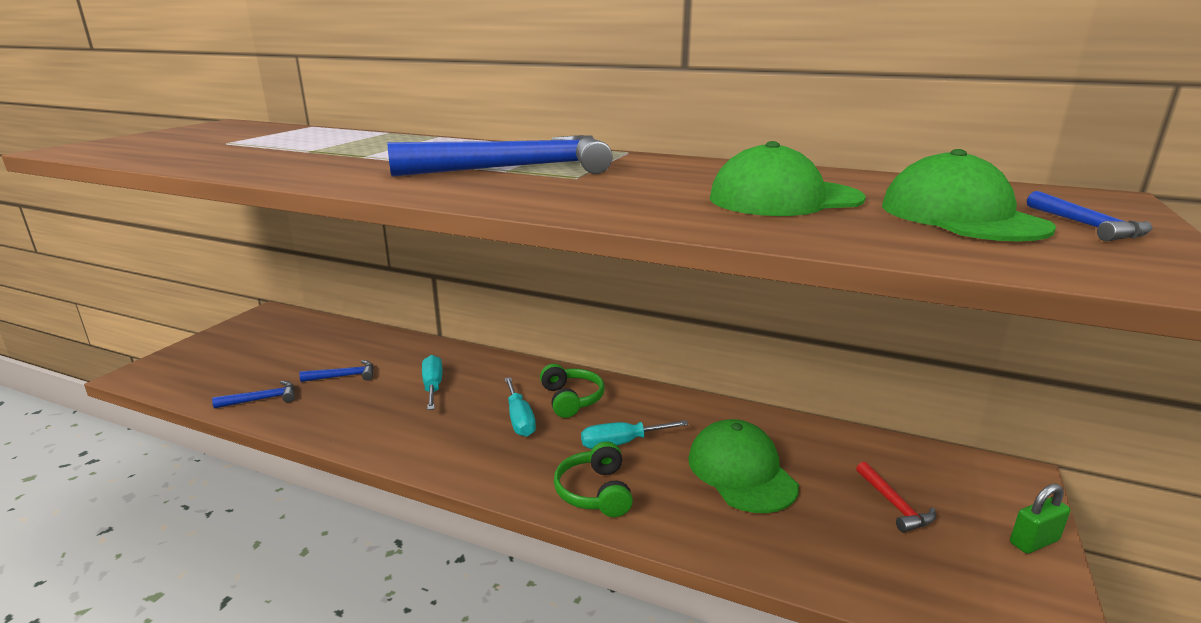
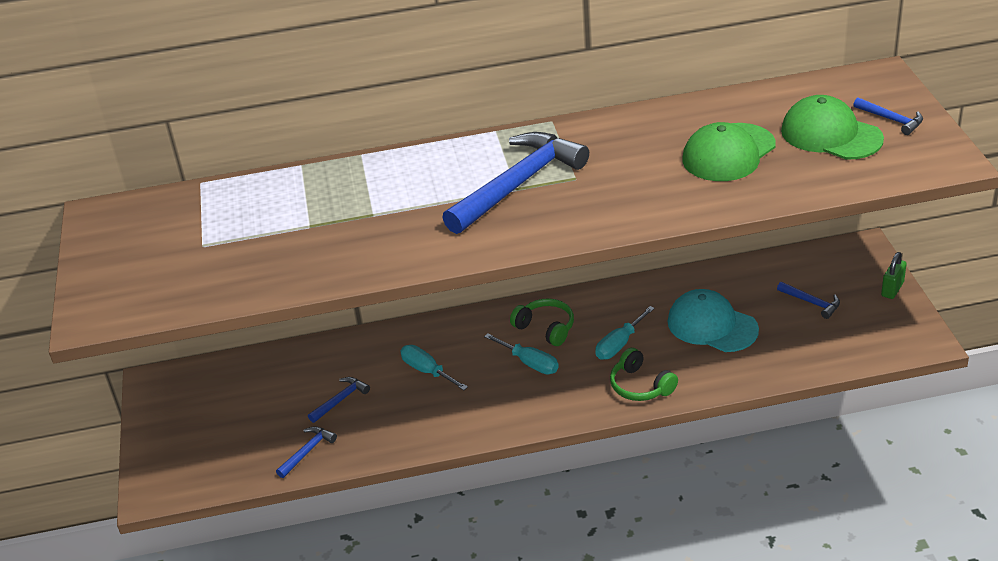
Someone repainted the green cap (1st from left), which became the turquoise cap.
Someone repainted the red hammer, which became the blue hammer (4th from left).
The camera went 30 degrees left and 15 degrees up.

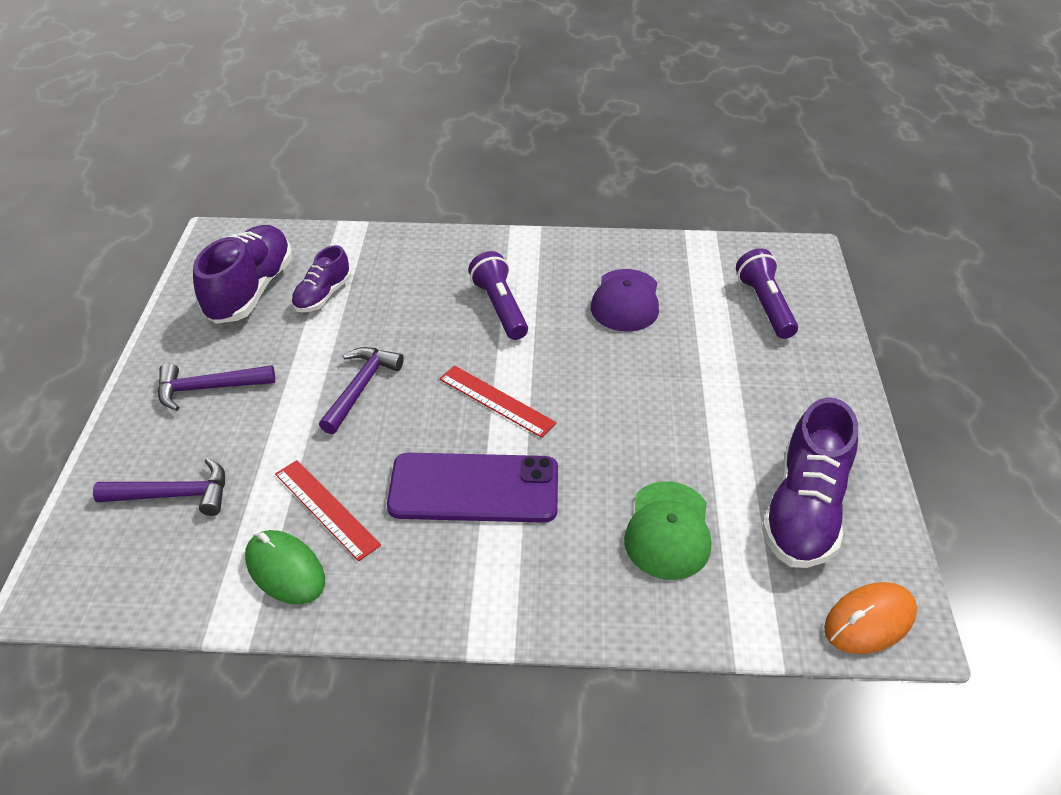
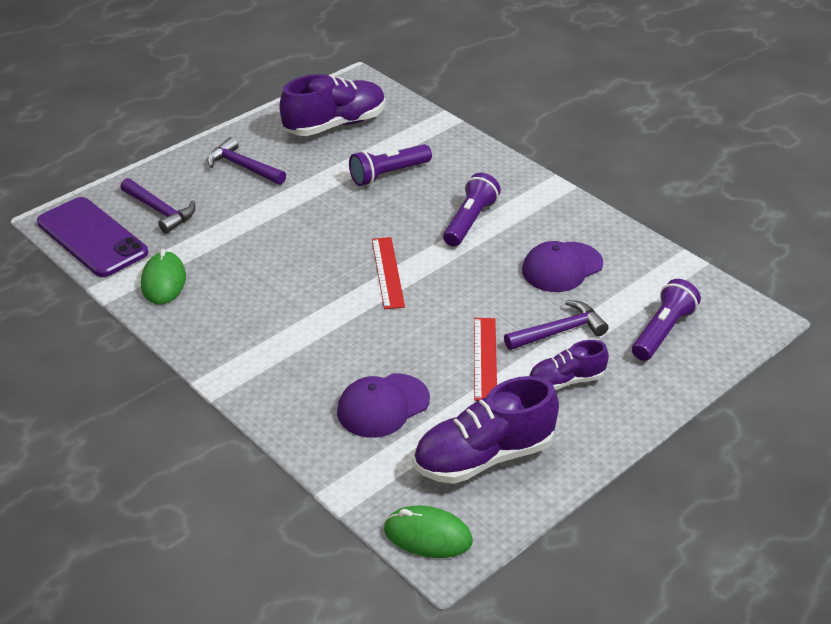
Someone carried the purple phone.
Someone repainted the green cap, which became the purple cap (1st from left).
Someone put down the purple flashlight (1st from left).
Someone repainted the orange mouse, which became the green mouse (2nd from left).
Someone carried the red ruler (1st from left in the first image).
Someone carried the purple hammer (3rd from left).
Someone carried the purple shoe (2nd from left in the first image).
The camera went 45 degrees right and 5 degrees down.

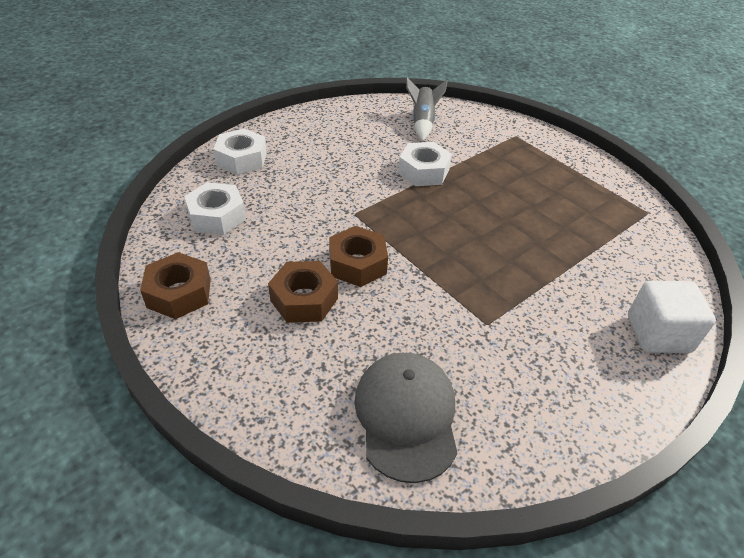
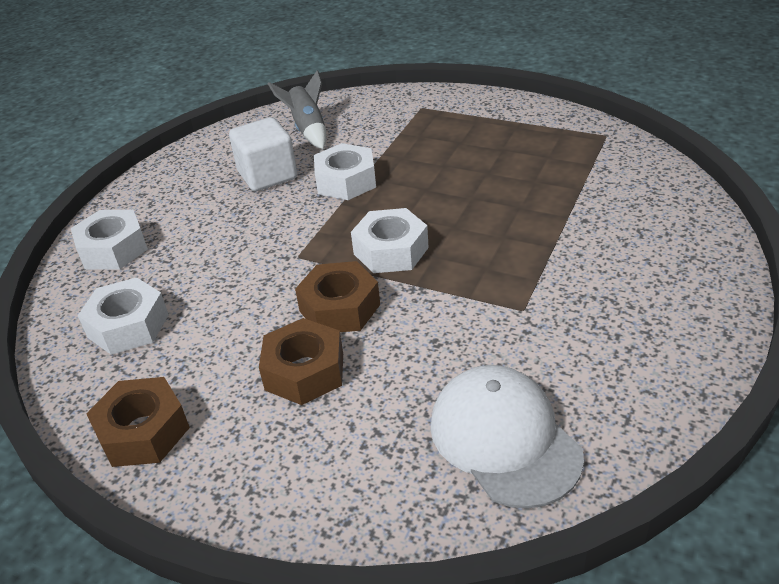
Someone carried the white cube.
Someone put down the white nut (4th from left).
Someone repainted the grey cap, which became the white cap.
The camera went 20 degrees left and 5 degrees down.

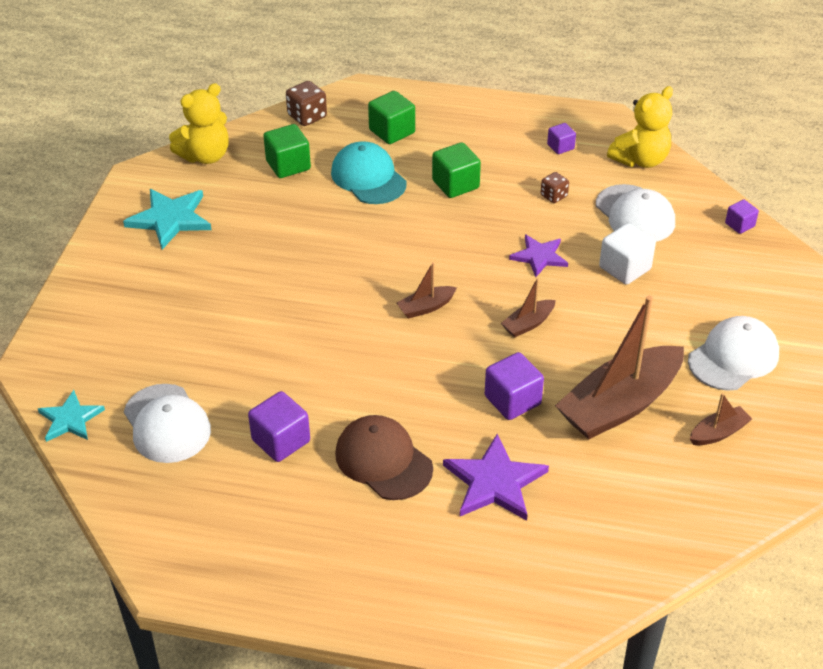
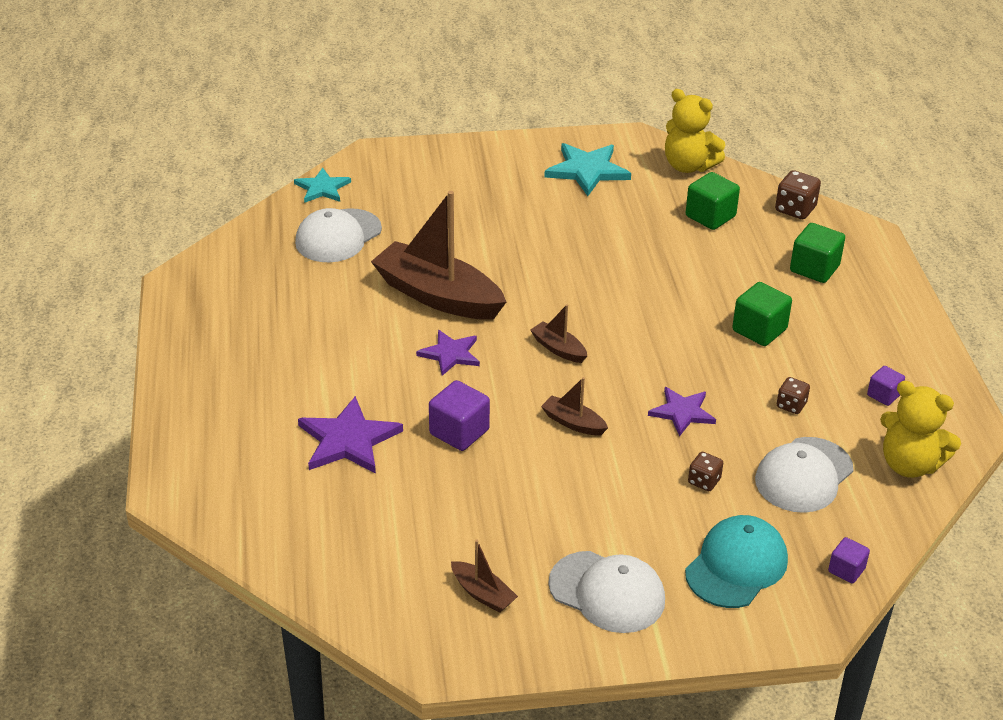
Someone carried the brown boat (3rd from left in the first image).
Someone put down the purple star (2nd from left).
Someone carried the turquoise cap.
Someone swapped the white cube for the brown dice (1st from left).
Someone took away the purple cube (1st from left).
Someone took away the brown cap.
The camera went 70 degrees right and 5 degrees down.

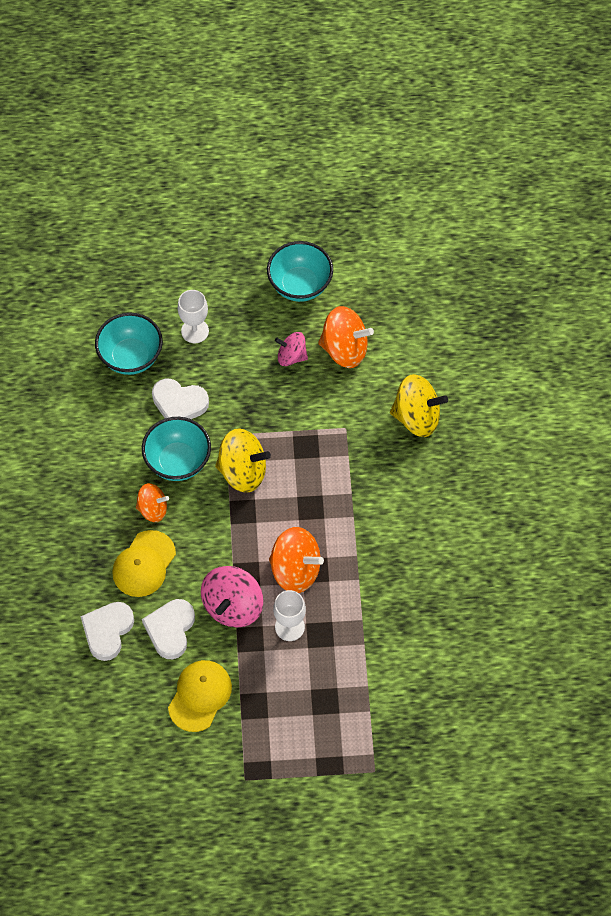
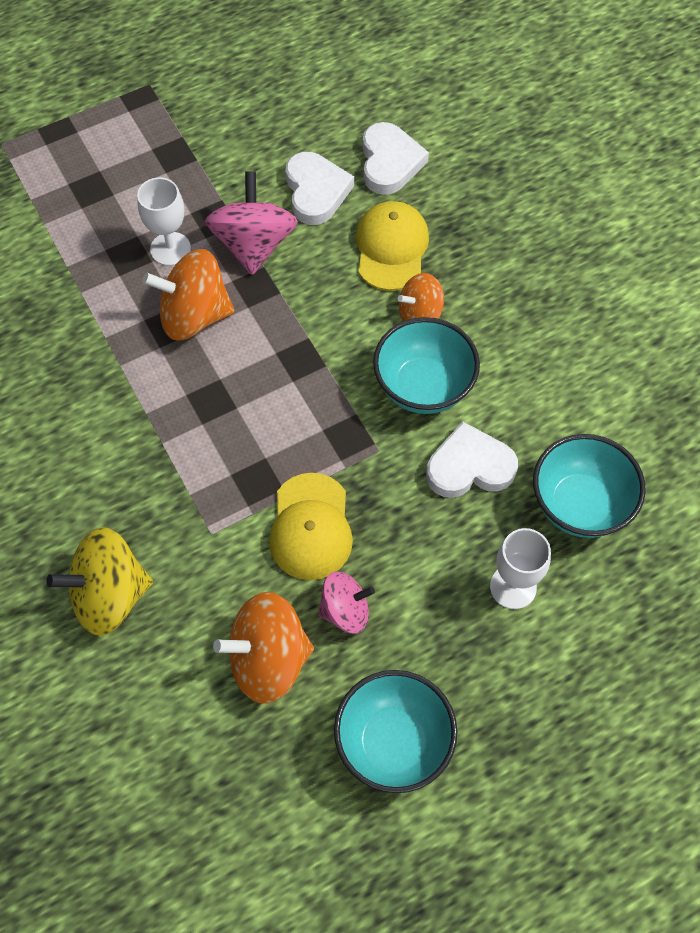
Someone carried the yellow cap (2nd from left in the first image).
Someone took away the yellow spinning top (1st from left).
The camera went 155 degrees right and 0 degrees up.

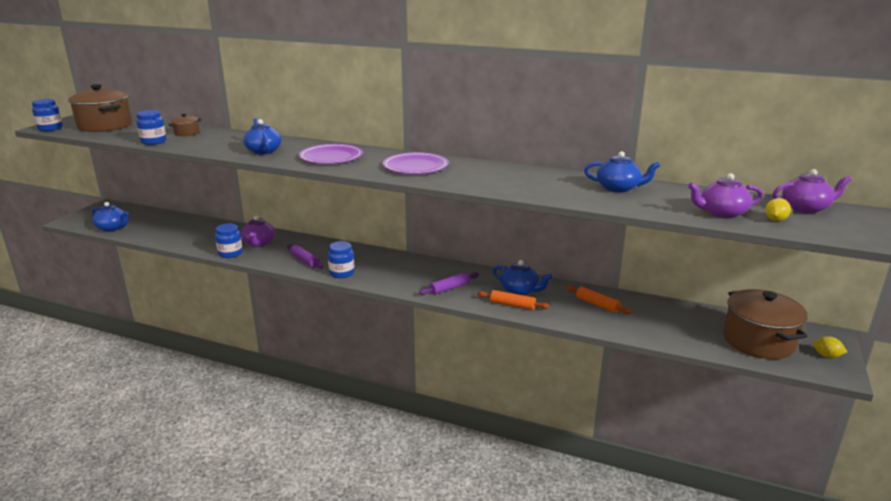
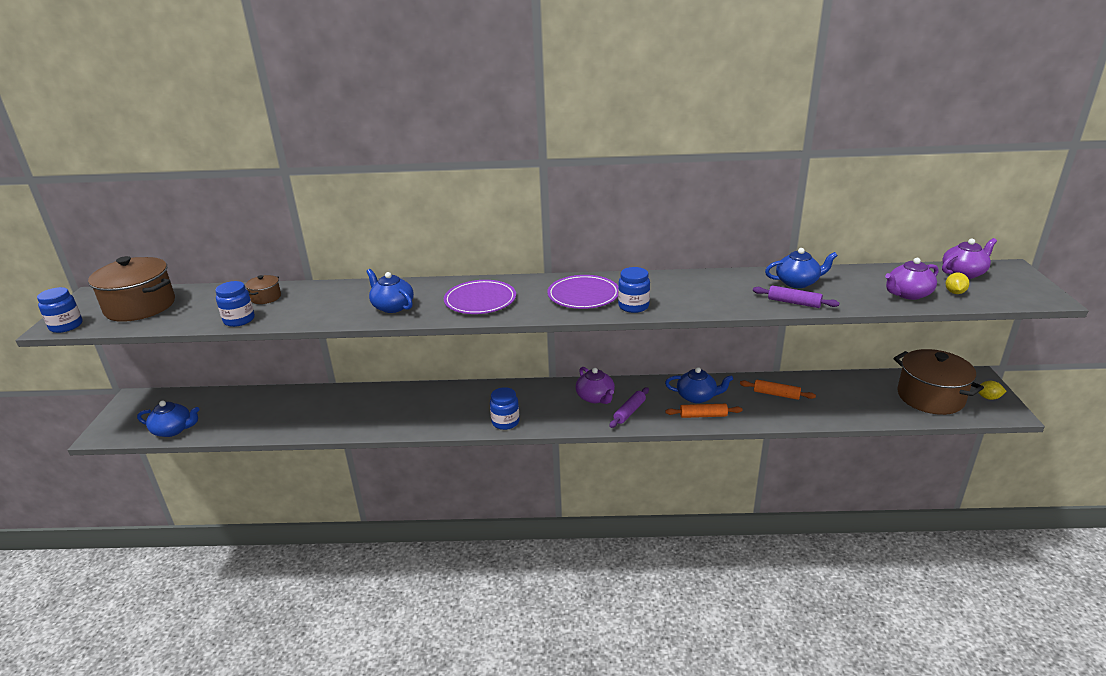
Someone carried the purple teapot (1st from left).
Someone carried the blue jar (3rd from left in the first image).
Someone carried the purple rolling pin (1st from left in the first image).
The camera went 20 degrees left and 5 degrees up.

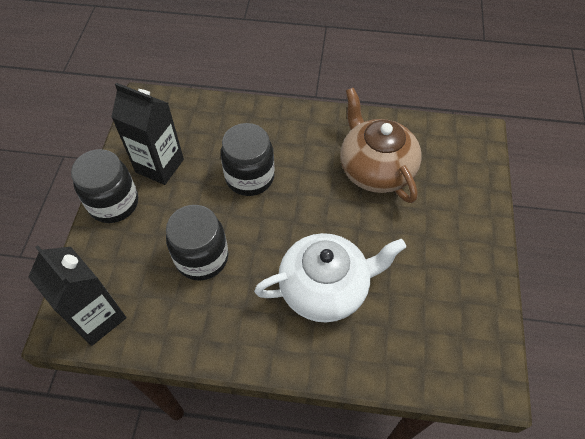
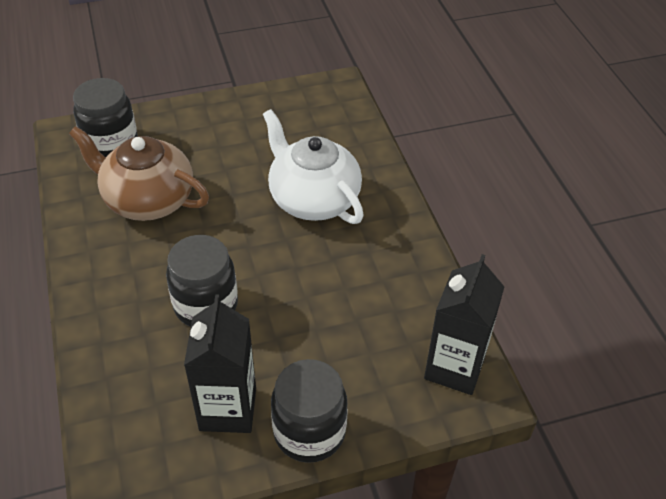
Someone rotated the brown teapot by 75 degrees clockwise.
Someone carried the black jar (2nd from left in the first image).
The camera went 115 degrees left and 10 degrees down.

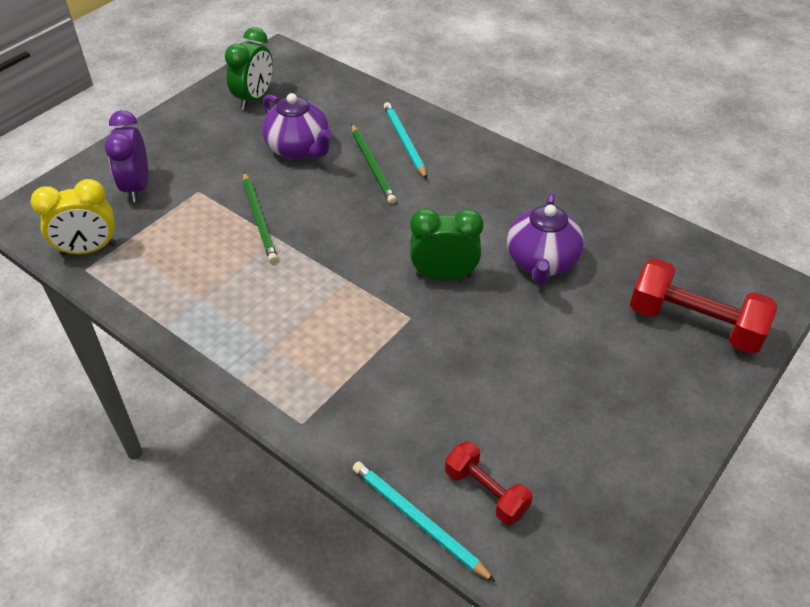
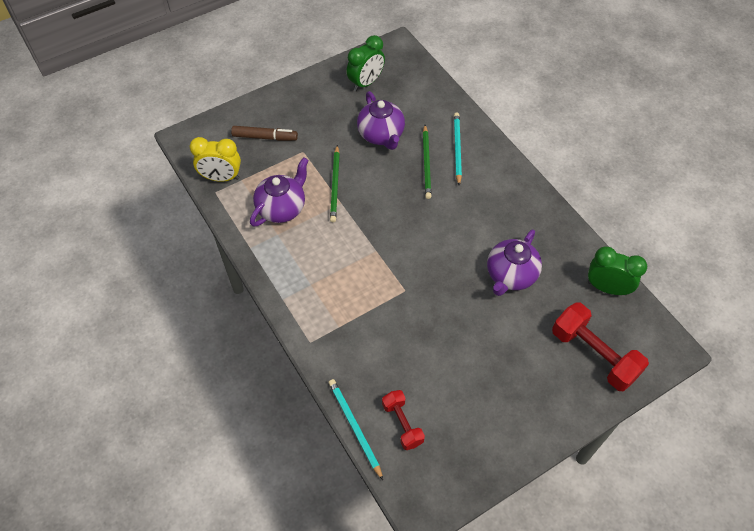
Someone swapped the purple clock for the brown marker.
Someone put down the purple teapot (1st from left).
Someone carried the green clock (2nd from left).
The camera went 20 degrees right and 10 degrees up.

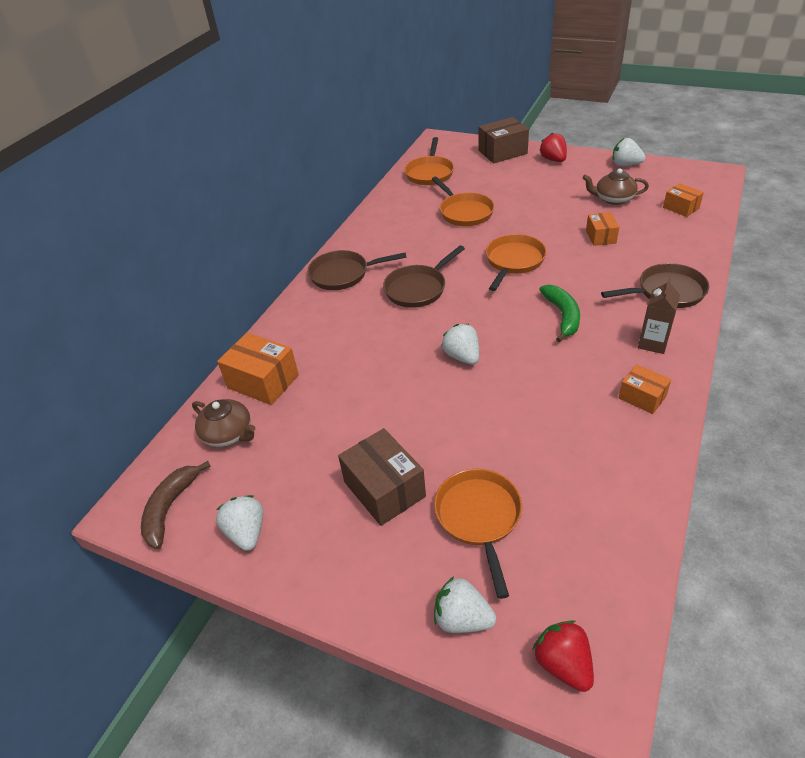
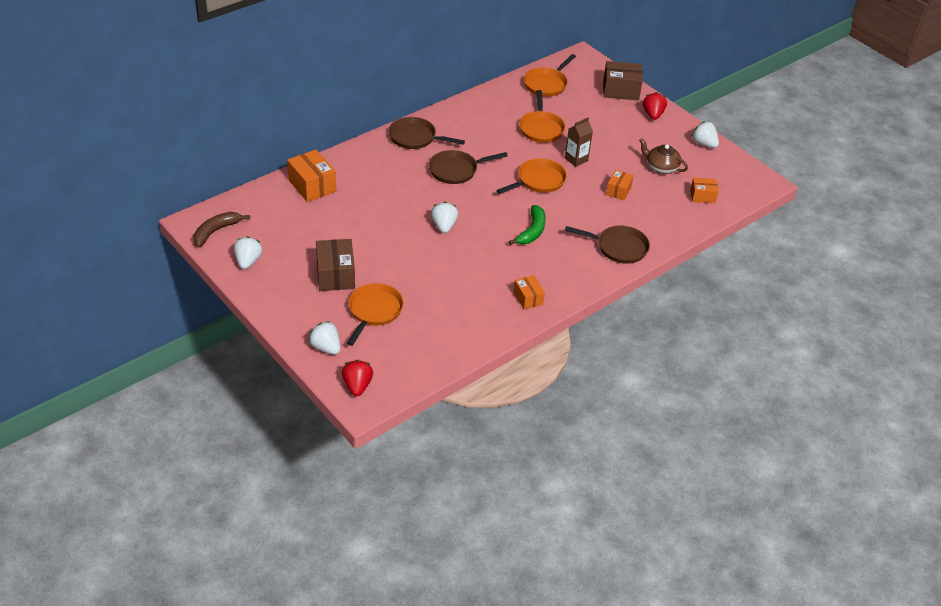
Someone carried the brown carton.
Someone rotated the orange box (4th from left) by 75 degrees counterclockwise.
Someone took away the brown teapot (1st from left).
The camera went 20 degrees right and 0 degrees up.

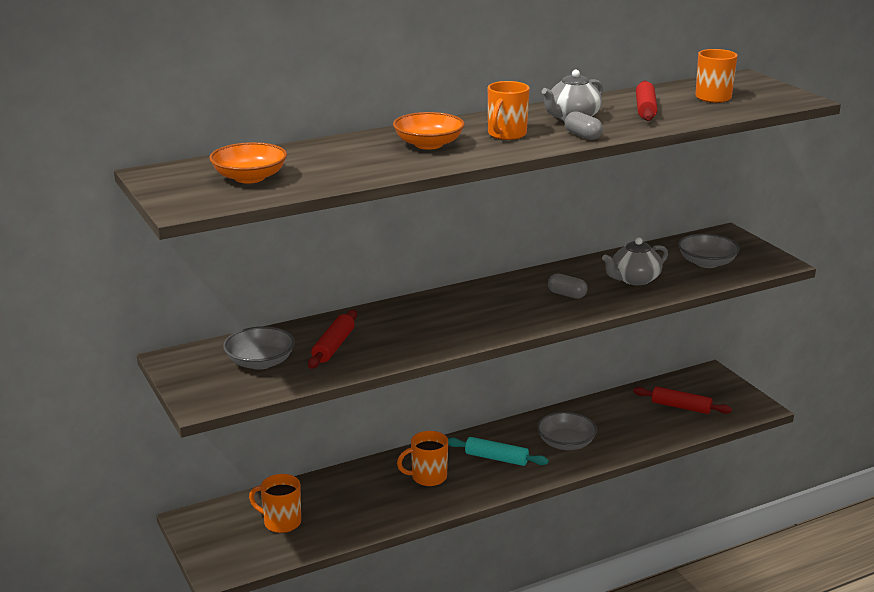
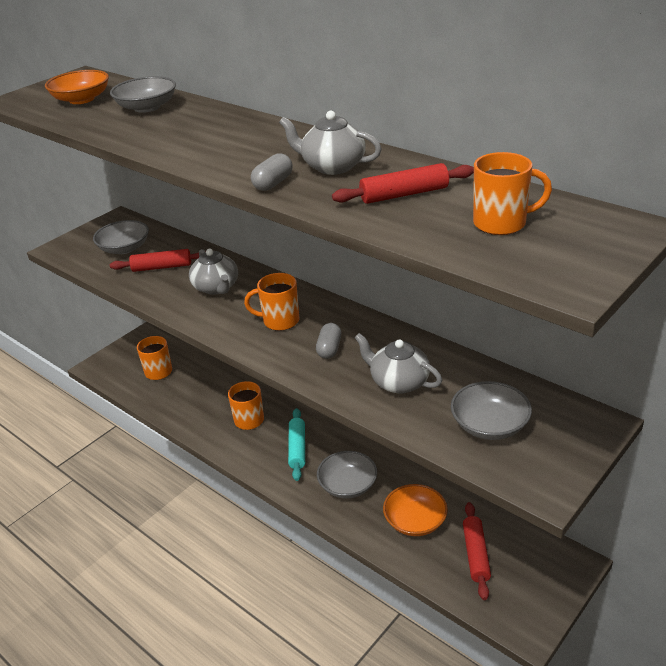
Someone put down the grey bowl (2nd from left).
Someone put down the grey teapot (1st from left).
Someone carried the orange mug (3rd from left).
Someone carried the orange bowl (2nd from left).
The camera went 70 degrees right and 10 degrees up.

